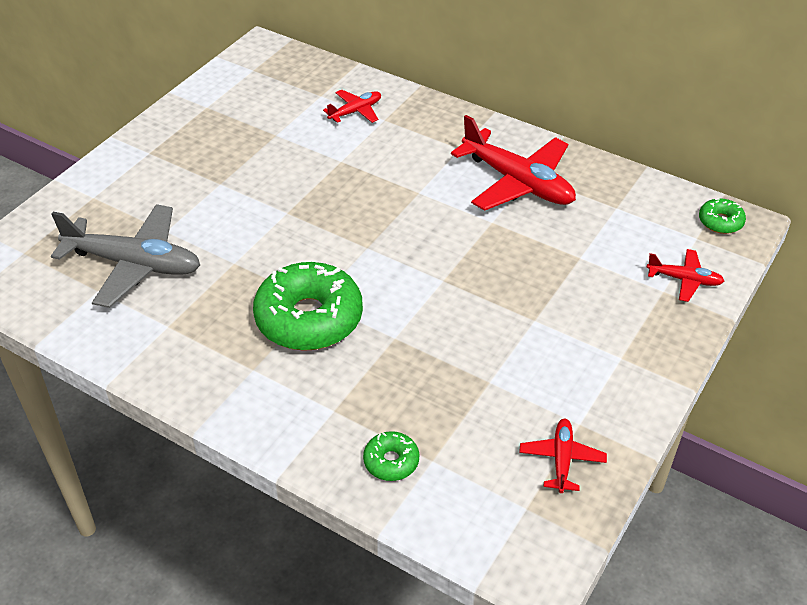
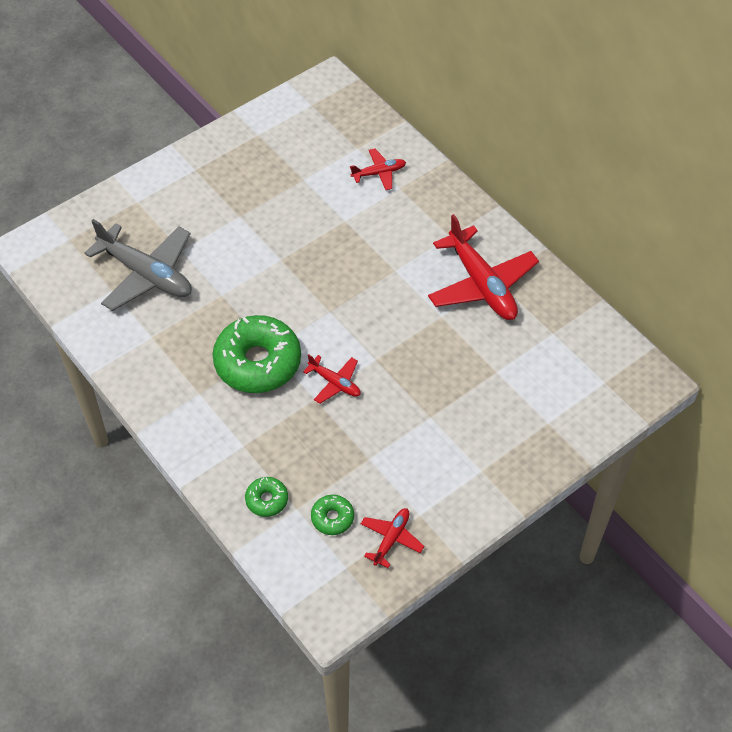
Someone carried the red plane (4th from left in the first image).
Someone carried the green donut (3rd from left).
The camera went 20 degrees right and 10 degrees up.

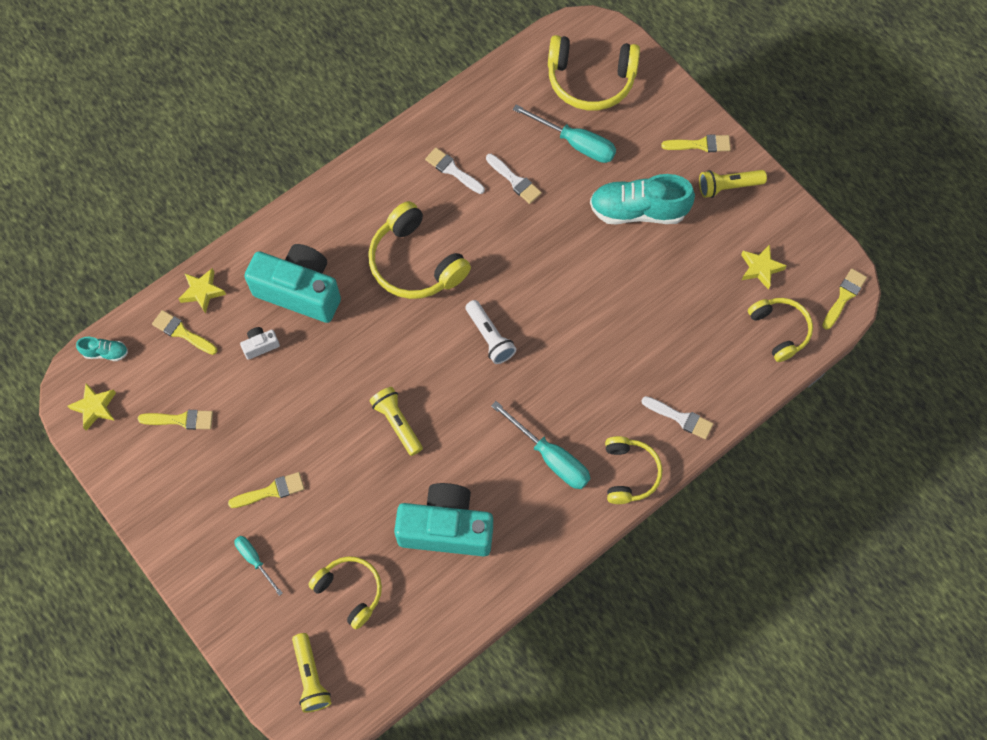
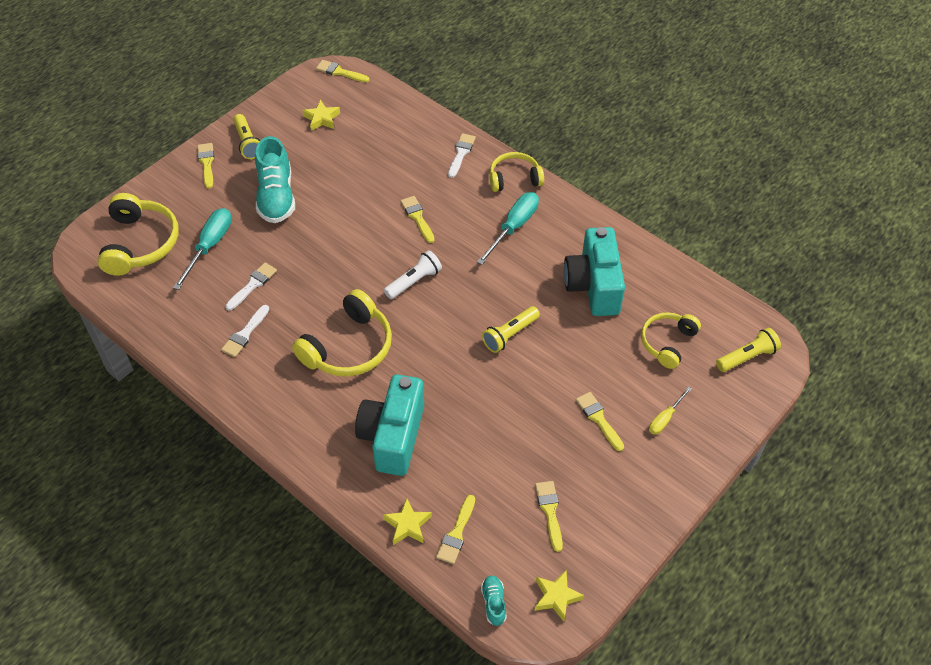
Someone put down the yellow brush (3rd from left).
Someone repainted the turquoise screwdriver (1st from left), which became the yellow screwdriver.
Someone took away the white camera.
Someone took away the yellow headphones (5th from left).
The camera went 100 degrees left and 15 degrees down.

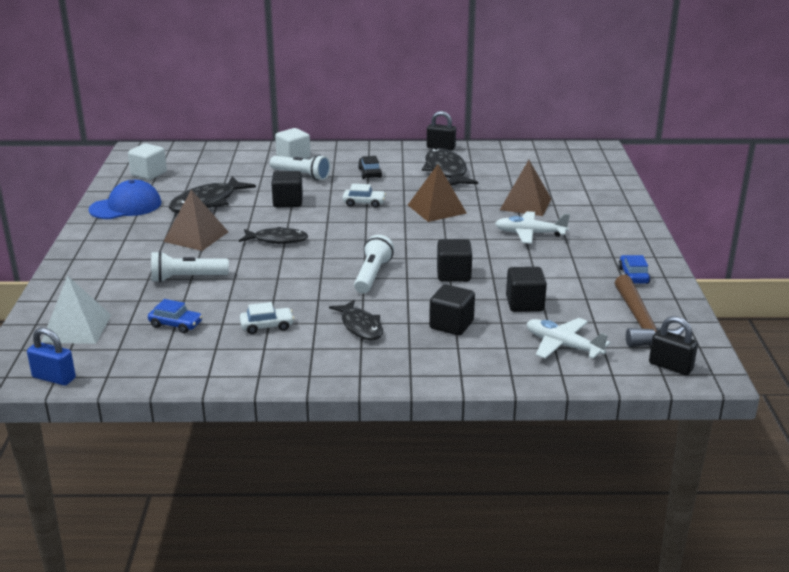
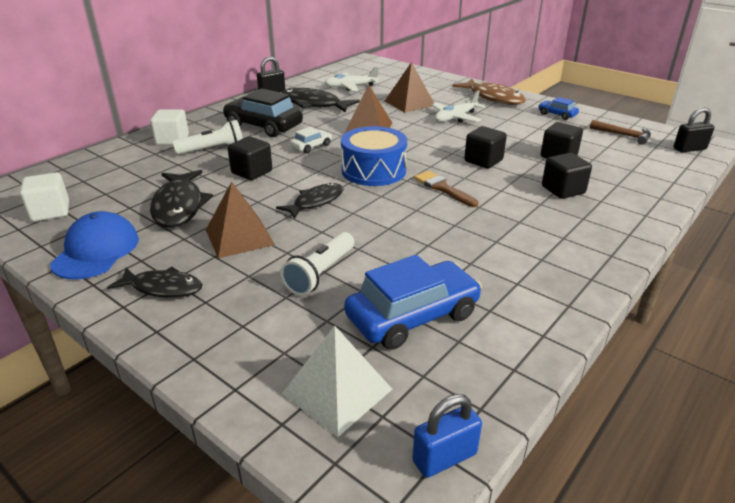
Someone carried the black fish (3rd from left in the first image).
Someone scaled the black car by 2.02.
Someone carried the white plane (2nd from left in the first image).
Someone put down the blue drum.
Someone scaled the blue car (1st from left) by 2.02.
Someone swapped the white flashlight (3rd from left) for the brown brush.
Someone put down the brown fish.
Someone scaled the brown hammer by 0.64.
Someone took away the white car (1st from left).
The camera went 50 degrees left and 5 degrees up.

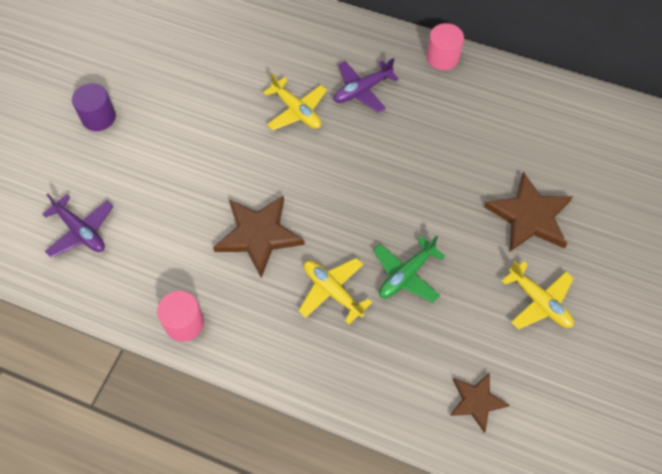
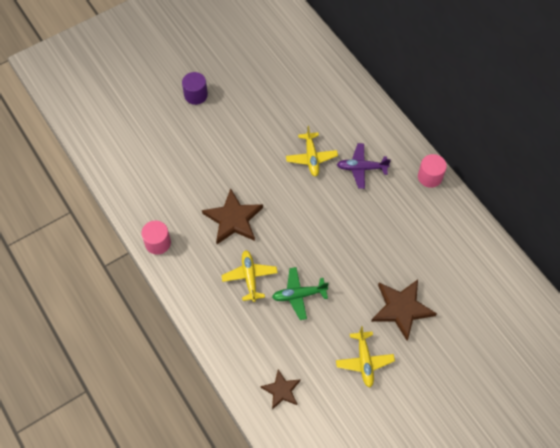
Someone took away the purple plane (1st from left).
The camera went 35 degrees right and 0 degrees up.

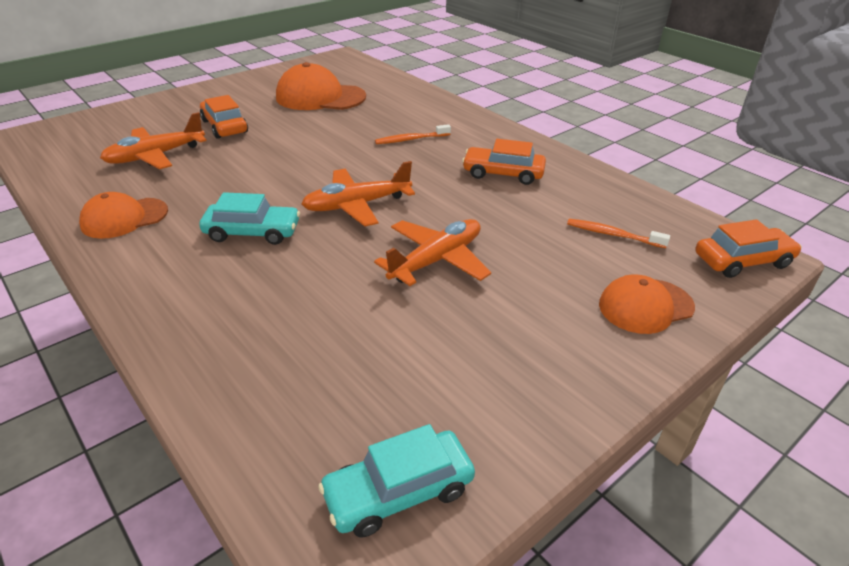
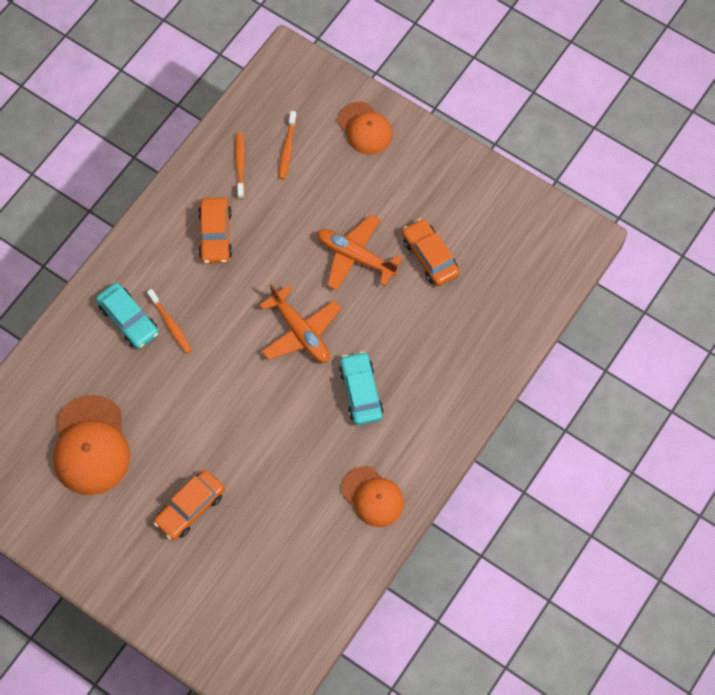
Someone carried the turquoise car (2nd from left in the first image).
Someone put down the orange toothbrush (2nd from left).
Someone carried the orange car (3rd from left).
Someone took away the orange plane (1st from left).
The camera went 105 degrees left and 30 degrees up.

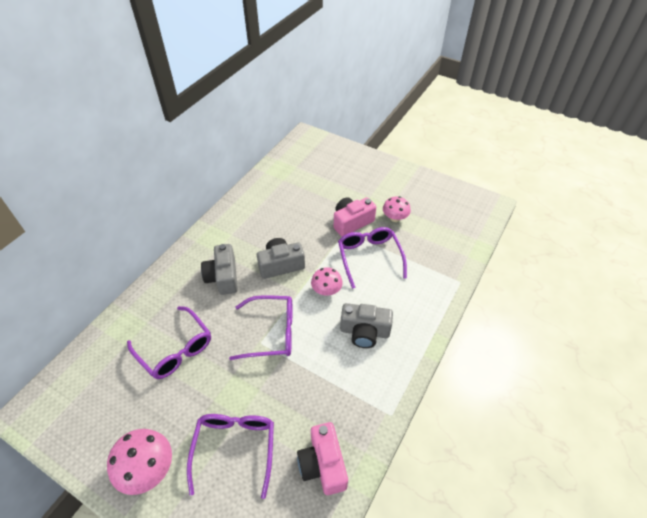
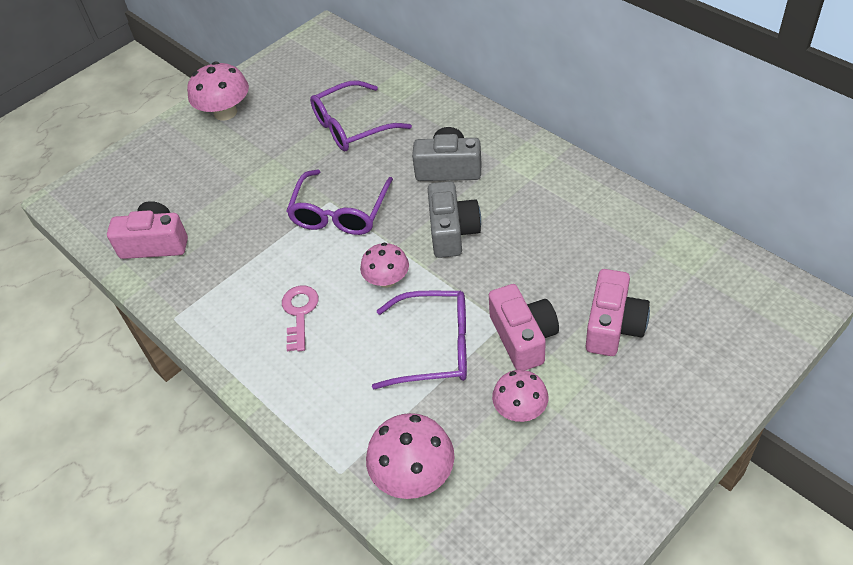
Someone swapped the grey camera (3rd from left) for the pink key.
Someone put down the pink mushroom (3rd from left).
Someone put down the pink camera (3rd from left).
Someone took away the purple glasses (2nd from left).
The camera went 110 degrees right and 0 degrees up.

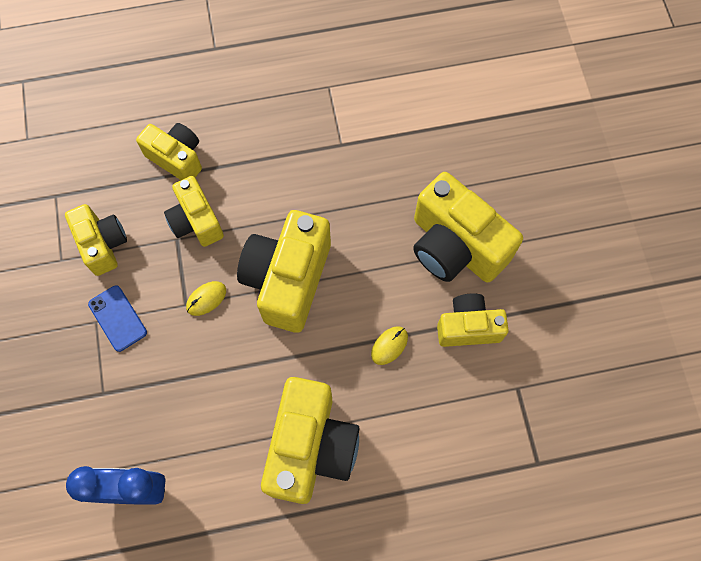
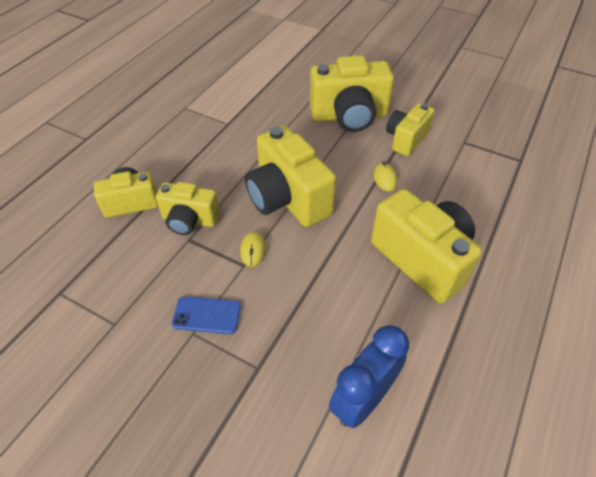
Someone took away the yellow camera (1st from left).
The camera went 50 degrees left and 20 degrees down.

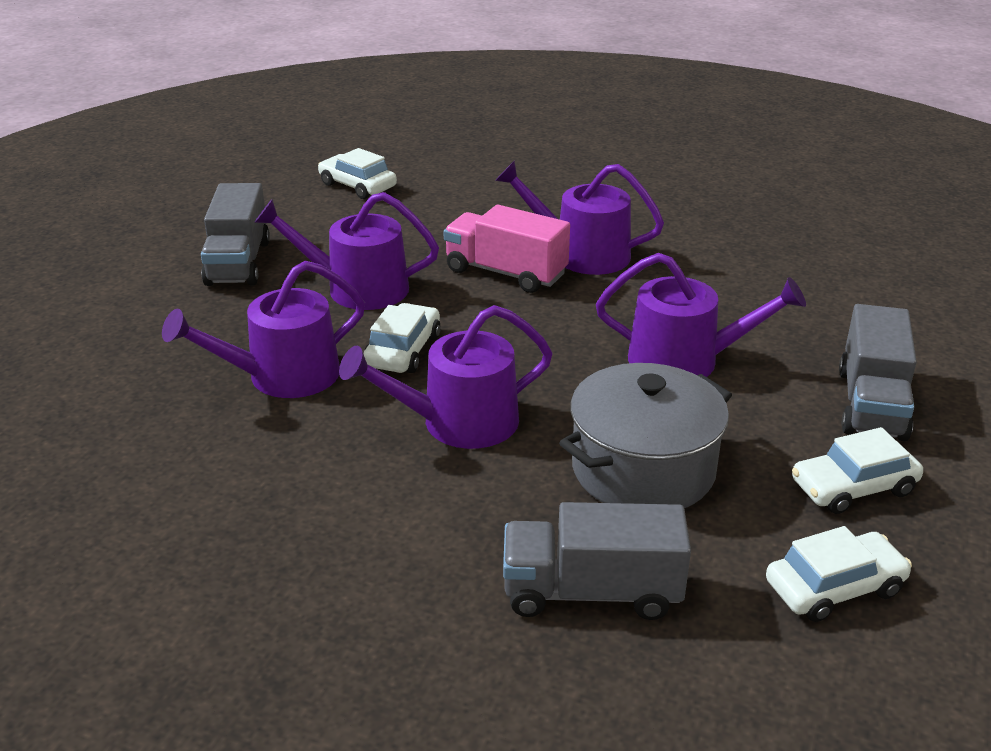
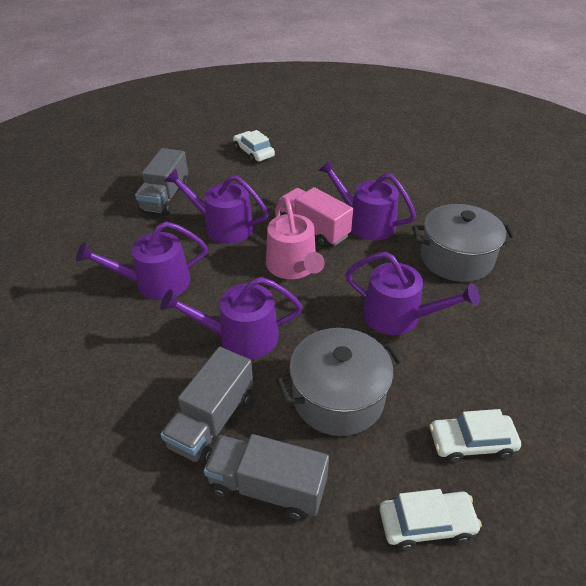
Someone carried the grey truck (3rd from left in the first image).
Someone put down the pink watering can.
Someone put down the grey pot (2nd from left).
Someone took away the white car (2nd from left).
The camera went 15 degrees right and 10 degrees up.

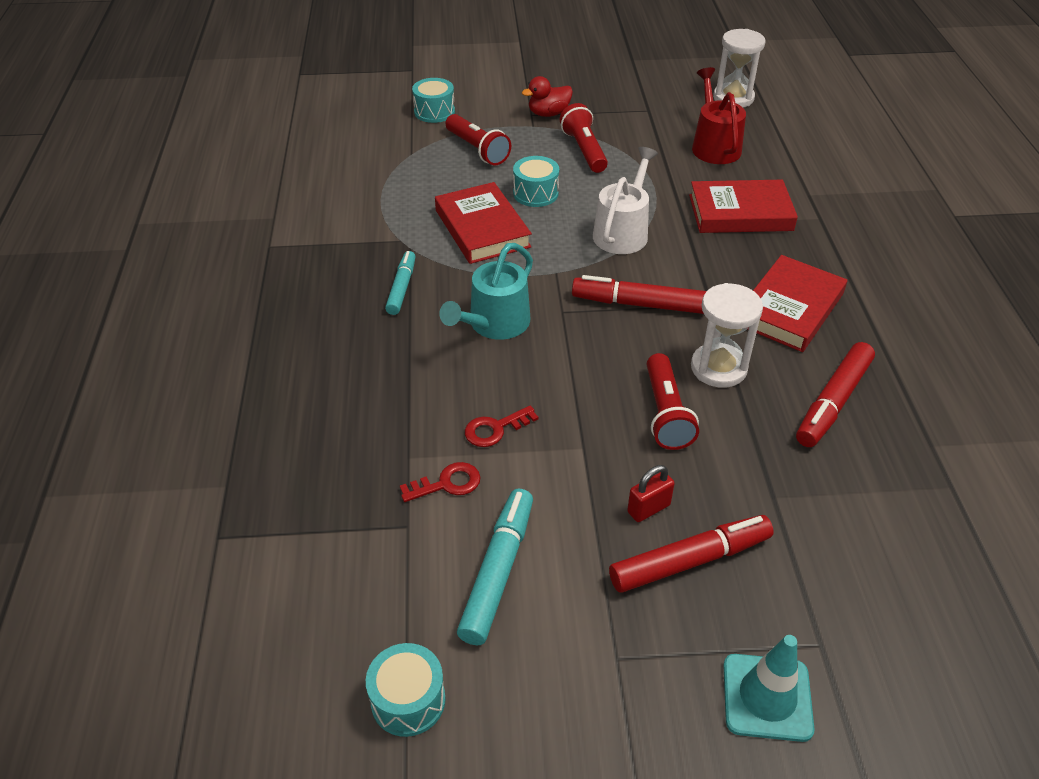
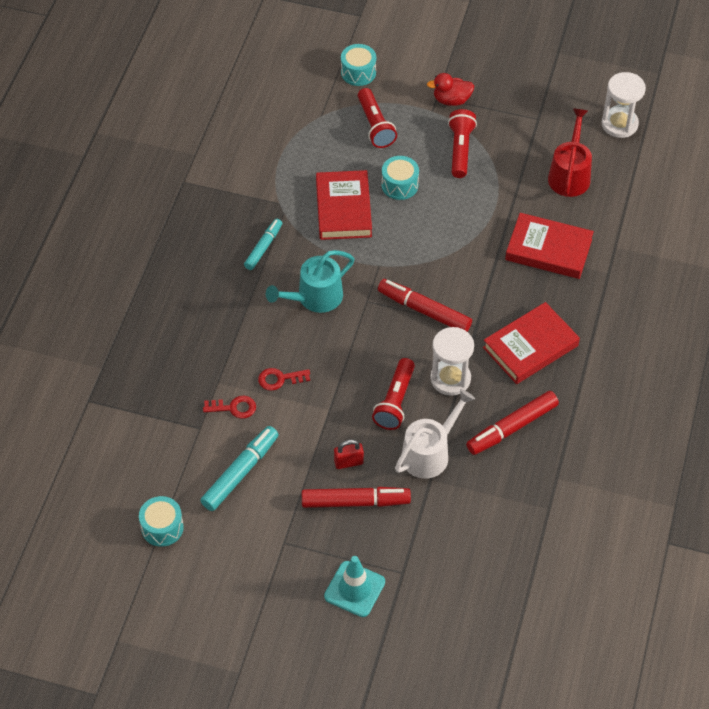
Someone carried the white watering can.
The camera went 20 degrees right and 10 degrees up.

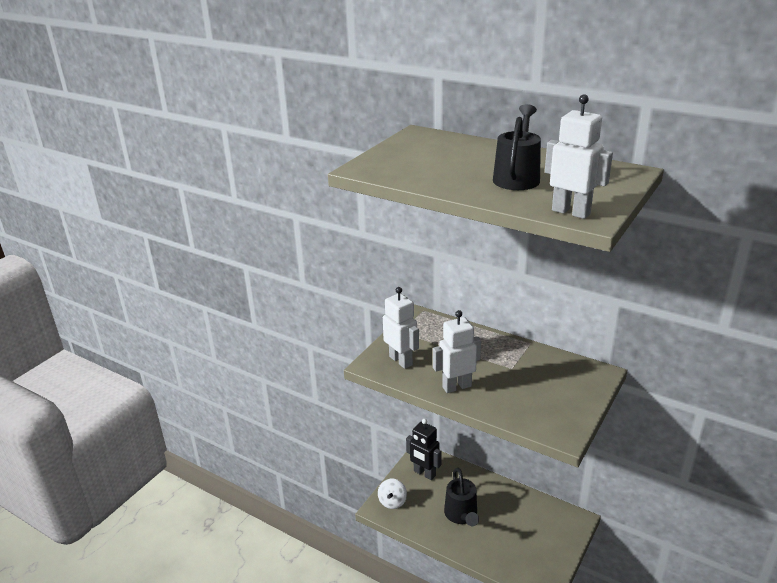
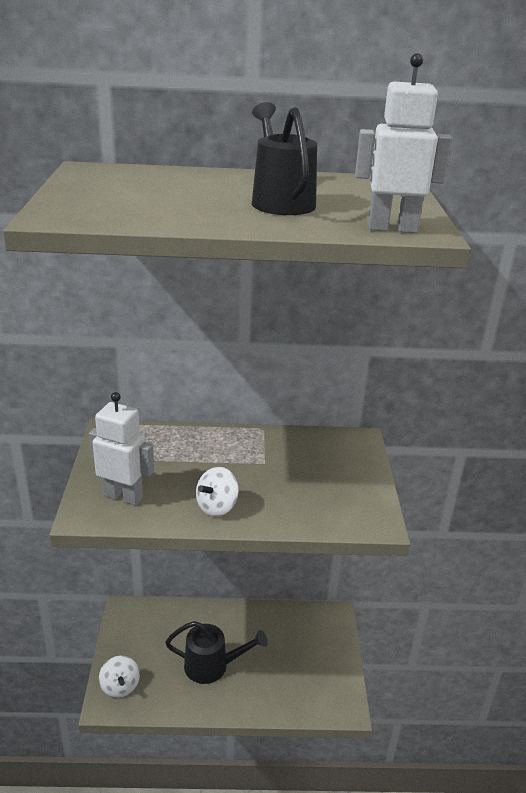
Someone rotated the black watering can (1st from left) by 45 degrees counterclockwise.
Someone swapped the white robot (2nd from left) for the white spinning top (2nd from left).
Someone took away the black robot.
The camera went 35 degrees left and 0 degrees up.

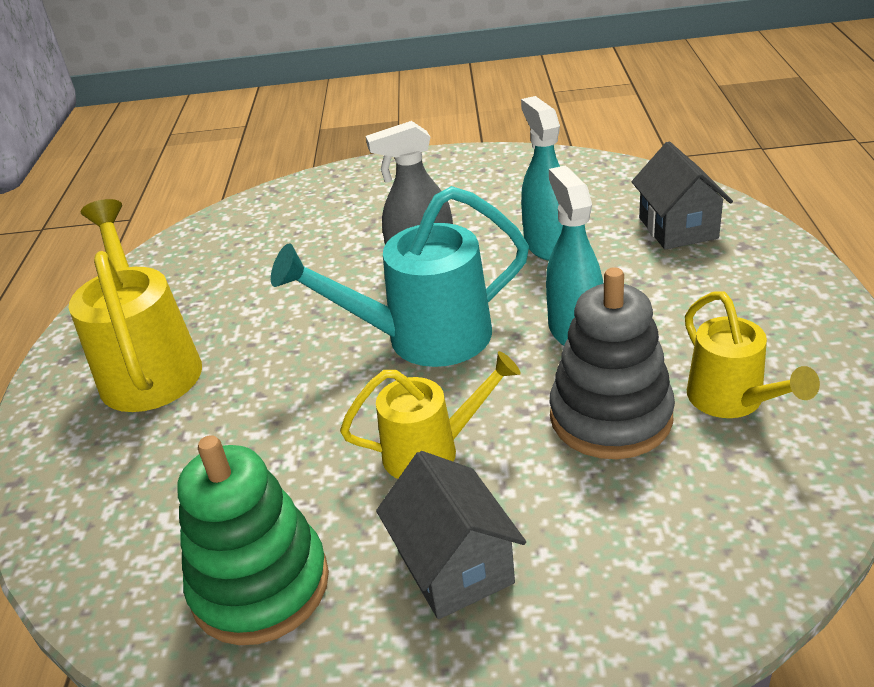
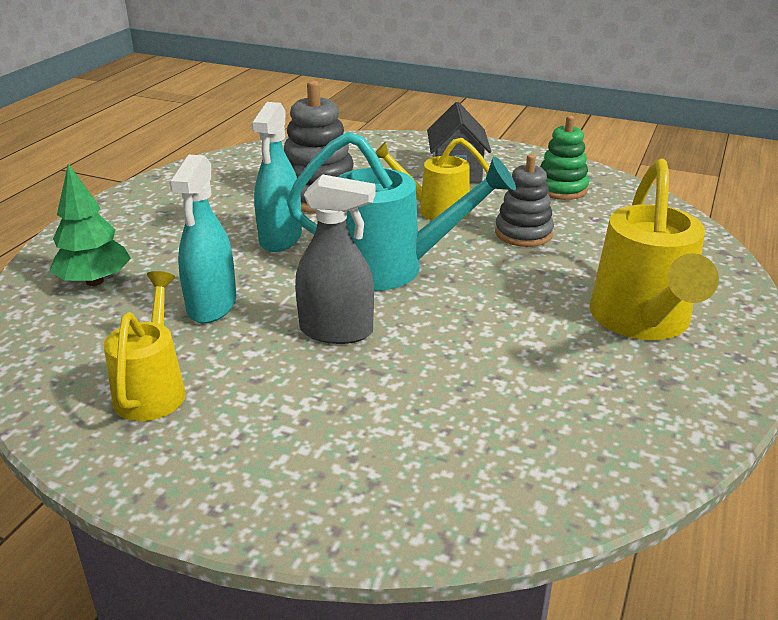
Someone swapped the grey house (2nd from left) for the green tree.
Someone carried the yellow watering can (3rd from left in the first image).
Someone put down the grey stacking toy (2nd from left).
Someone scaled the green stacking toy by 0.66.
The camera went 160 degrees left and 5 degrees down.

